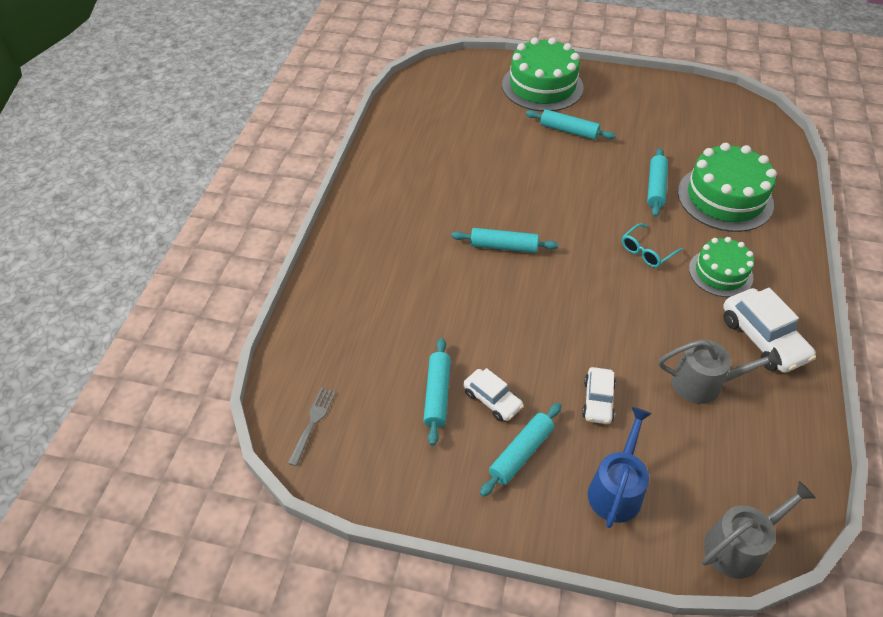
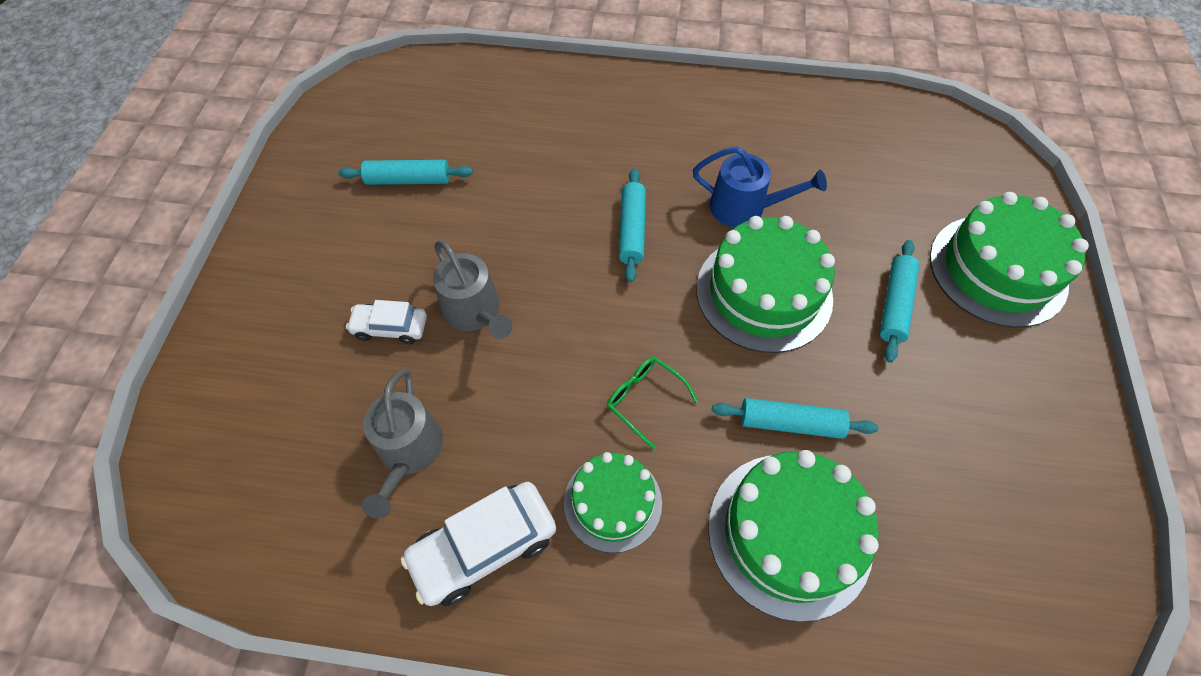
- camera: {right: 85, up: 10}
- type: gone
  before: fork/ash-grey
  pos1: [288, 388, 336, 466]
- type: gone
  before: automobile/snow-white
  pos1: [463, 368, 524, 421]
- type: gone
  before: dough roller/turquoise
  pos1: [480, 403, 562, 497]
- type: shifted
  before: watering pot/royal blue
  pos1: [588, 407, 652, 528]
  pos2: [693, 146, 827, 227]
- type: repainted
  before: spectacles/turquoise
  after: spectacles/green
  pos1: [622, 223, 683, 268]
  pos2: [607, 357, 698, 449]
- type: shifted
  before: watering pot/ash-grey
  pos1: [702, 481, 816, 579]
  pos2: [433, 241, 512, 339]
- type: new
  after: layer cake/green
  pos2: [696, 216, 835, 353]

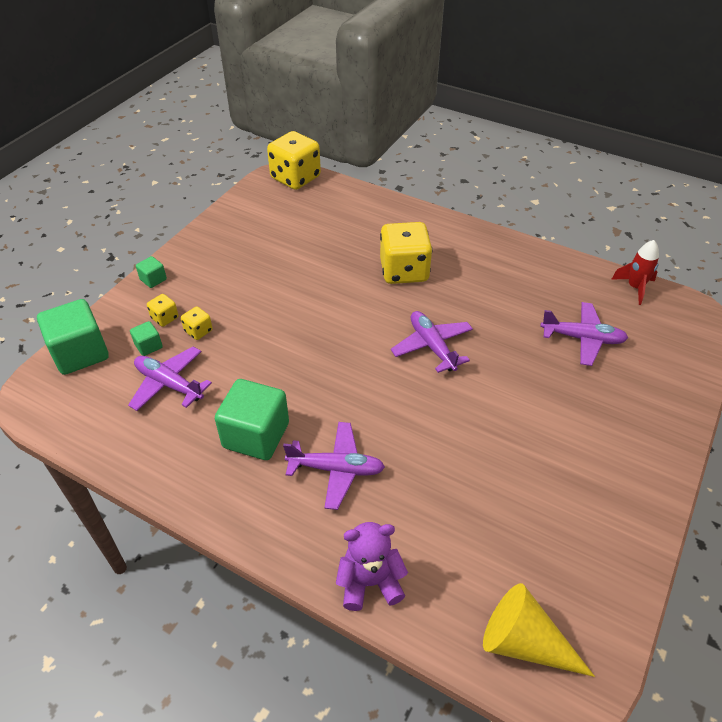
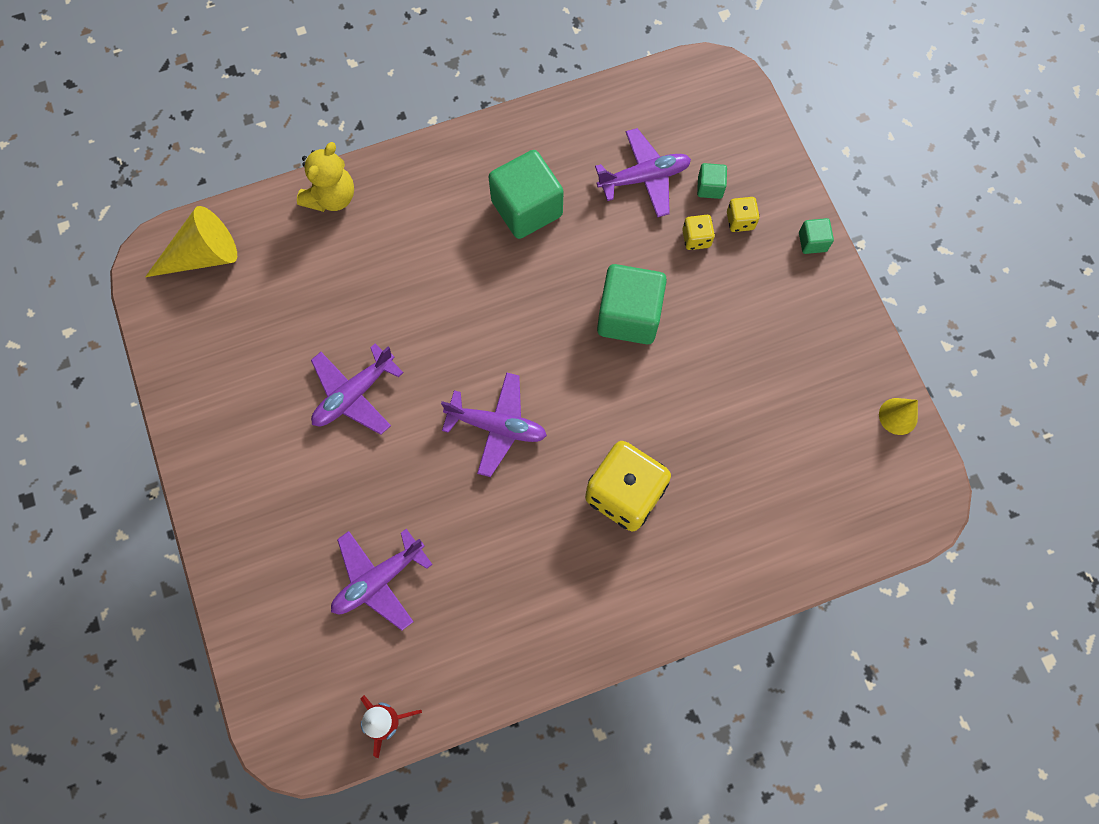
- camera: {right: 130, up: 25}
- type: shifted
  before: cube/green
  pos1: [37, 299, 109, 375]
  pos2: [597, 264, 667, 344]
- type: gone
  before: die/yellow
  pos1: [267, 131, 321, 190]
- type: shifted
  before: plane/purple
  pos1: [283, 422, 385, 510]
  pos2: [311, 343, 403, 435]
- type: repainted
  before: stuffed bear/purple
  after: stuffed bear/yellow
  pos1: [336, 522, 408, 611]
  pos2: [297, 142, 354, 212]
- type: new
  after: cone/yellow
  pos2: [879, 398, 918, 435]

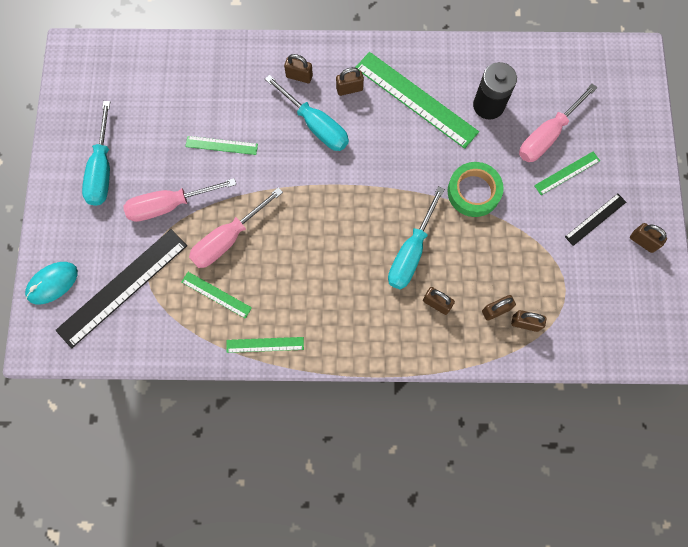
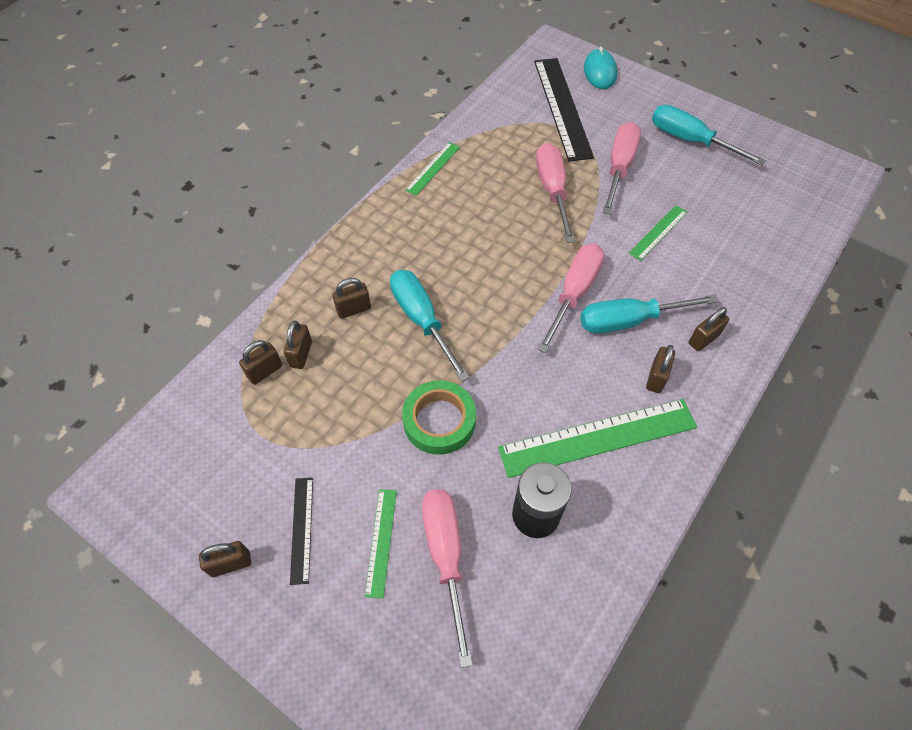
- camera: {right: 125, up: -15}
- type: gone
  before: straightedge/green
  pos1: [182, 272, 252, 319]
- type: new
  after: screwdriver/pink
  pos2: [537, 244, 604, 353]

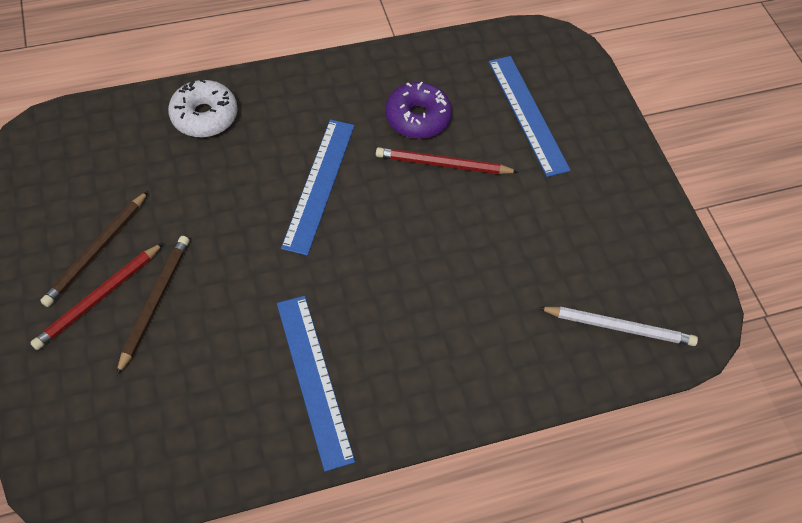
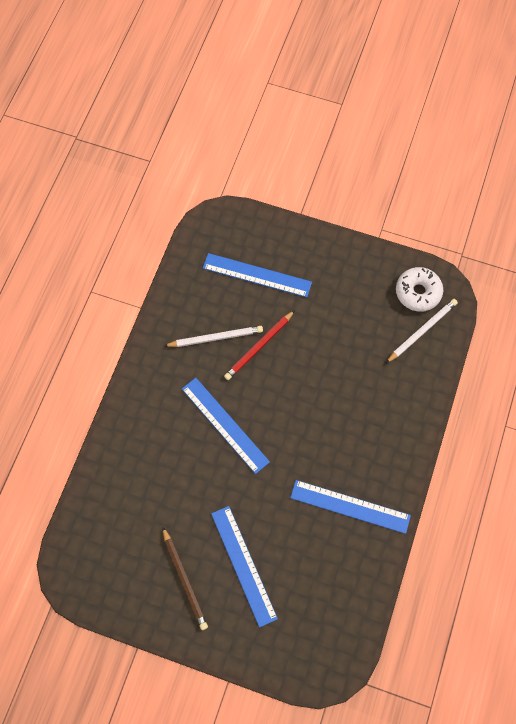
- camera: {right: -50, up: 10}
- type: gone
  before: pencil/crimson
  pos1: [30, 243, 163, 350]
- type: swapped
  before: pencil/russet
  after: straightedge/royal blue
  pos1: [116, 236, 189, 375]
  pos2: [211, 506, 278, 628]
- type: shifted
  before: glazed donut/snow-white
  pos1: [168, 79, 238, 137]
  pos2: [396, 267, 443, 312]
- type: swapped
  before: glazed donut/purple
  after: pencil/snow-white
  pos1: [385, 82, 452, 139]
  pos2: [164, 326, 263, 347]

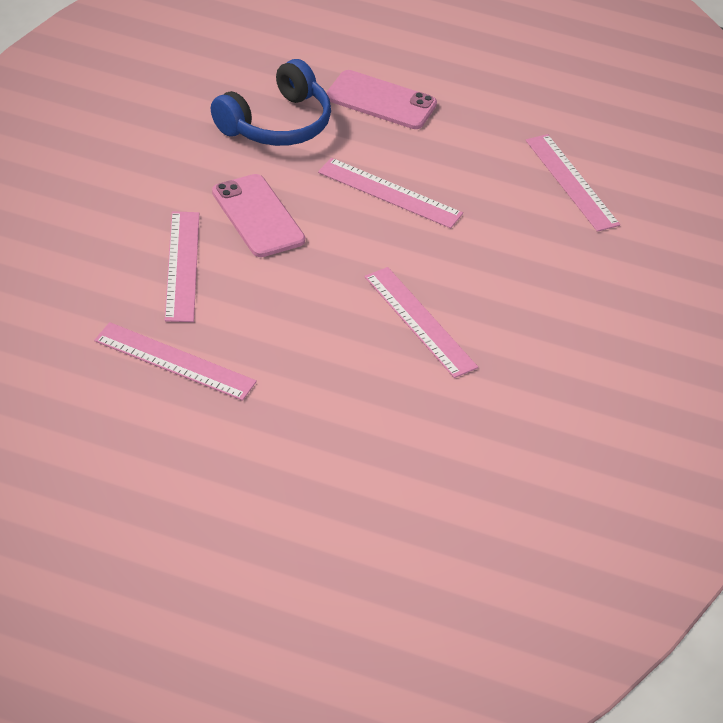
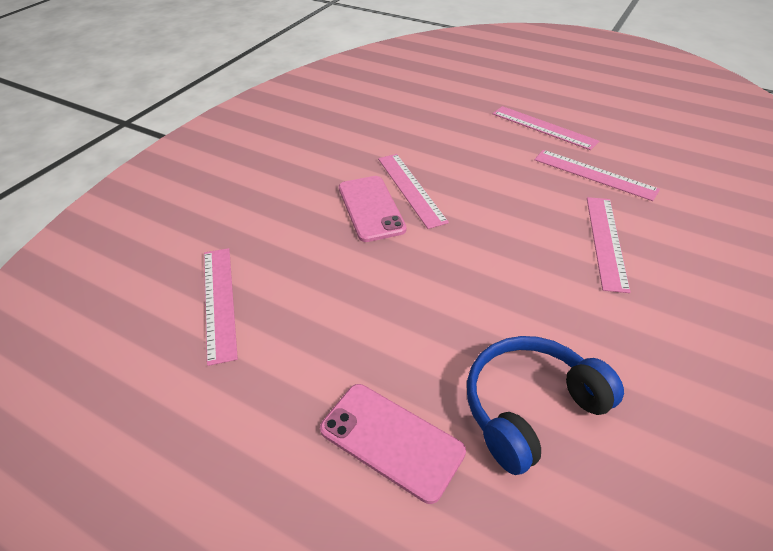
- camera: {right: -165, up: 0}
- type: shifted
  before: phone/pink
  pos1: [212, 174, 305, 257]
  pos2: [339, 176, 407, 242]
- type: shifted
  before: straightedge/pink
  pos1: [318, 158, 463, 228]
  pos2: [492, 106, 599, 150]

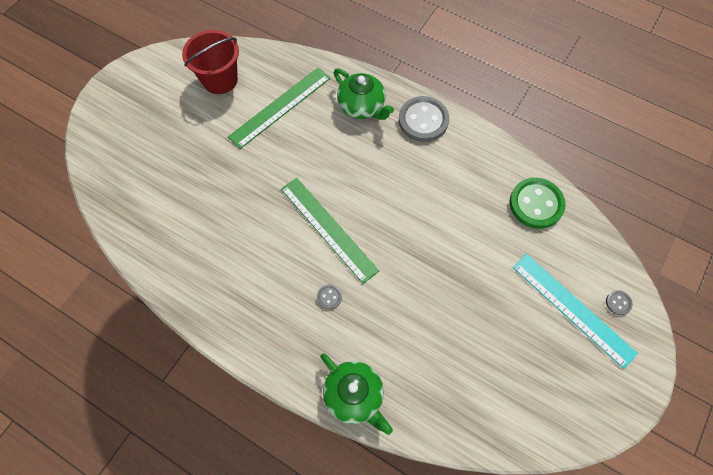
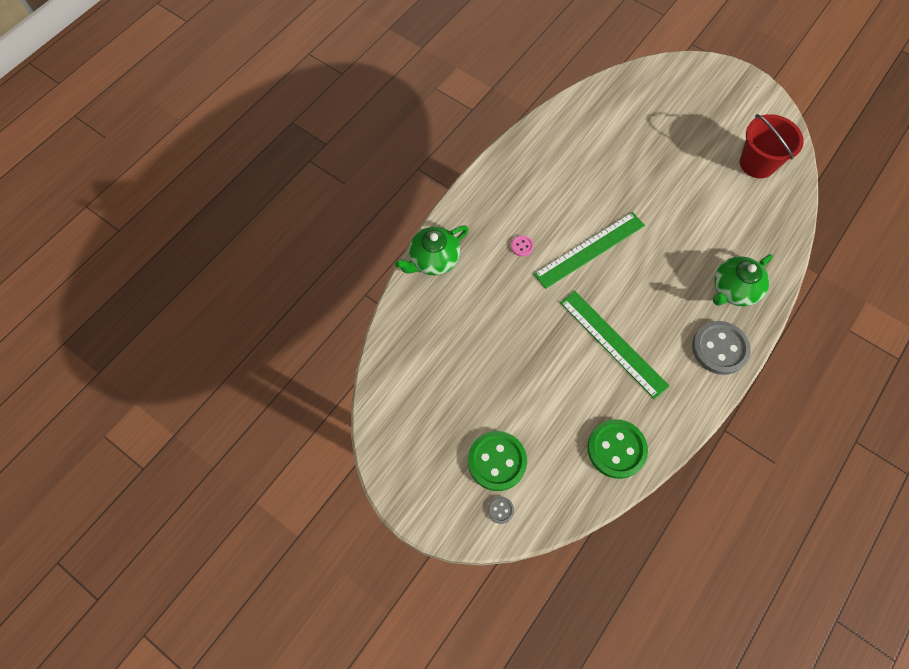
- camera: {right: 95, up: 0}
- type: shifted
  before: straightedge/green
  pos1: [228, 67, 331, 149]
  pos2: [560, 291, 669, 399]
- type: repainted
  before: sewing button/ash-grey
  after: sewing button/pink
  pos1: [317, 285, 342, 309]
  pos2: [511, 235, 534, 257]
- type: swapped
  before: straightedge/turquoise
  after: sewing button/green
  pos1: [513, 254, 638, 369]
  pos2: [468, 431, 527, 491]

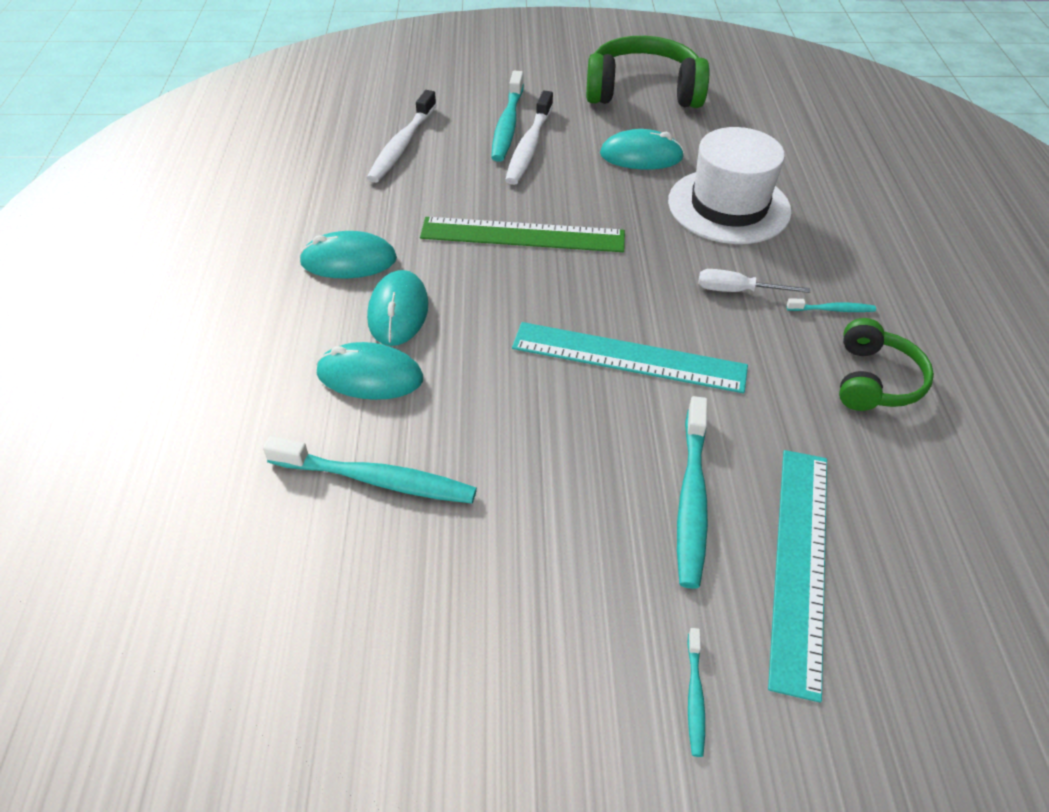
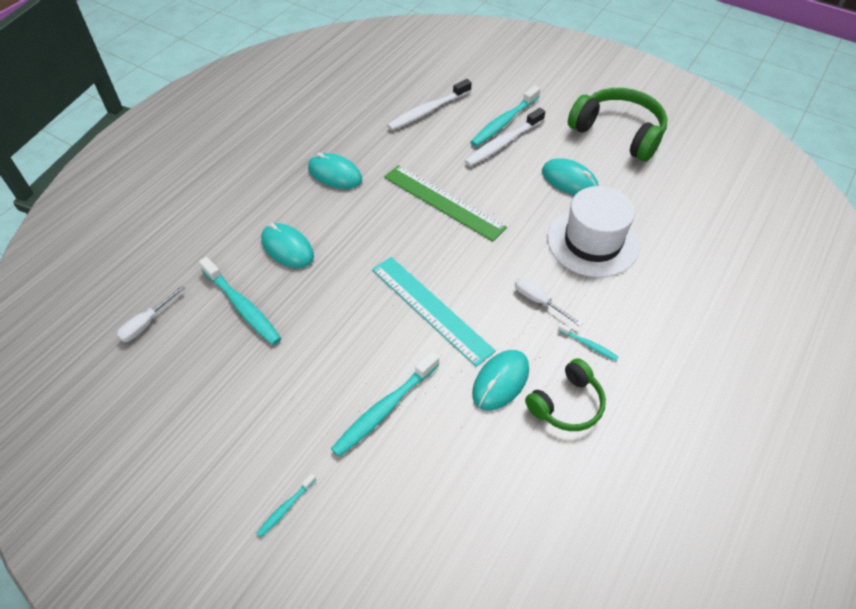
- camera: {right: 35, up: 5}
- type: shifted
  before: computer mouse/turquoise
  pos1: [367, 270, 429, 346]
  pos2: [472, 350, 529, 411]
- type: gone
  before: straightedge/turquoise
  pos1: [768, 450, 827, 703]
- type: new
  after: screwdriver/snow-white
  pos2: [117, 286, 185, 342]

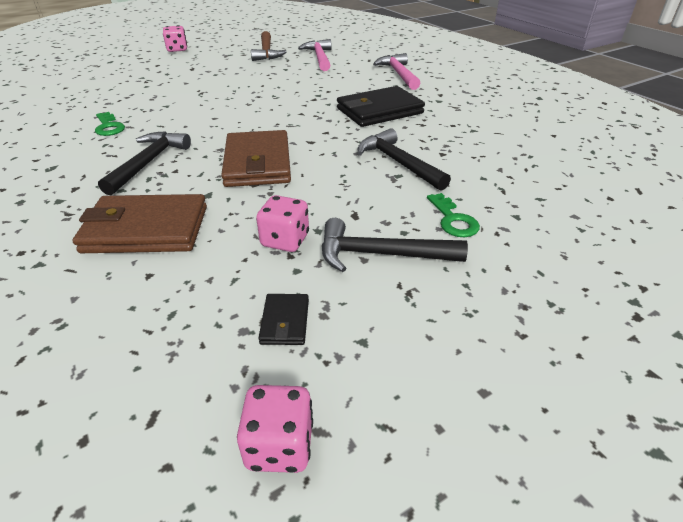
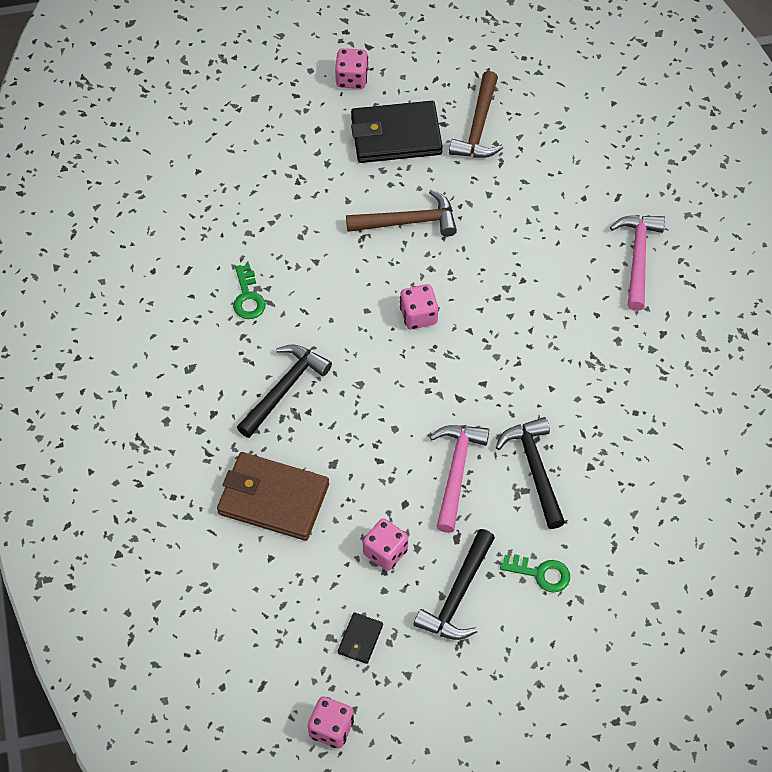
- camera: {right: 20, up: 20}
- type: gone
  before: card wallet/russet
  pos1: [221, 130, 291, 187]
- type: shifted
  before: claw hammer/pink
  pos1: [298, 39, 332, 71]
  pos2: [430, 425, 489, 533]
- type: rotated
  before: claw hammer/ebony
  pos1: [322, 218, 468, 272]
  pos2: [414, 529, 495, 640]
  turn: -90
- type: shifted
  before: card wallet/ebony
  pos1: [337, 86, 425, 127]
  pos2: [351, 101, 443, 163]
- type: rotated
  before: door key/green
  pos1: [427, 193, 480, 237]
  pos2: [500, 554, 570, 592]
  turn: -75
- type: new
  after: claw hammer/russet
  pos2: [346, 190, 457, 237]
- type: new
  after: die/pink
  pos2: [400, 284, 438, 329]

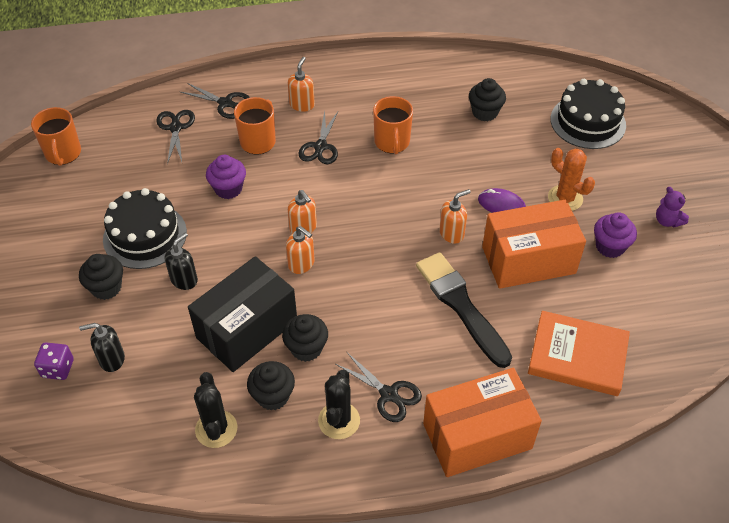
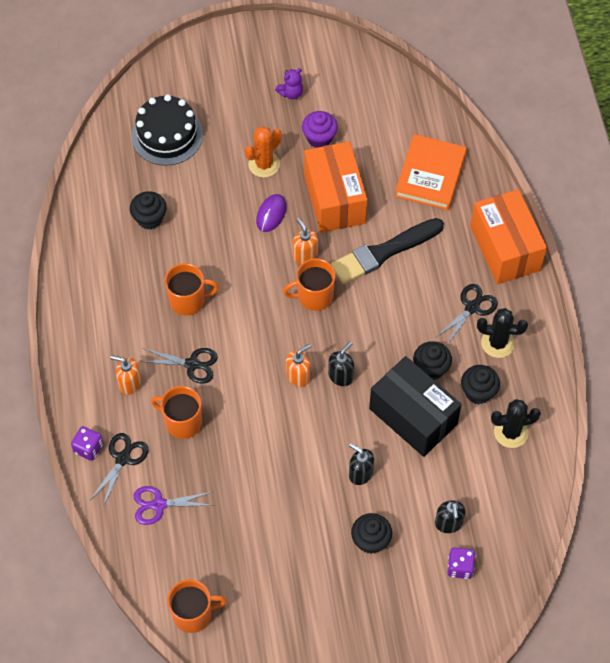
- camera: {right: -90, up: 10}
- type: gone
  before: layer cake/ebony
  pos1: [103, 188, 187, 269]
- type: repainted
  before: shears/ebony
  after: shears/purple
  pos1: [156, 110, 195, 164]
  pos2: [134, 486, 214, 525]
- type: gone
  before: muffin/purple
  pos1: [206, 155, 246, 199]
- type: repainted
  before: soap pump/orange
  after: soap pump/ebony
  pos1: [286, 226, 315, 274]
  pos2: [328, 342, 354, 386]
- type: new
  after: die/purple
  pos2: [71, 426, 103, 461]
- type: new
  after: tea mug/orange
  pos2: [283, 258, 335, 311]

